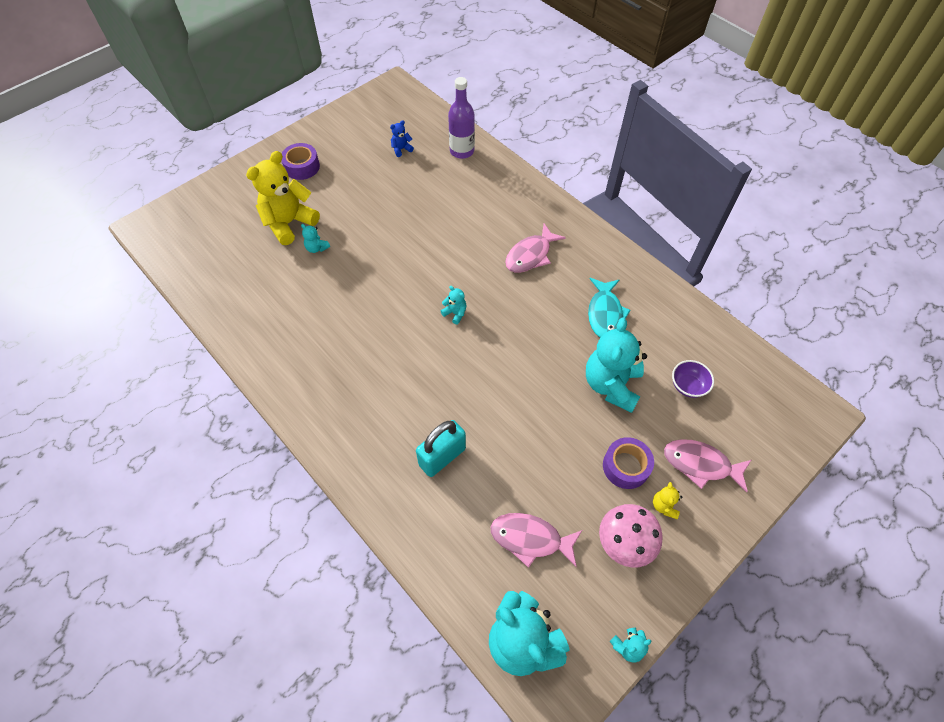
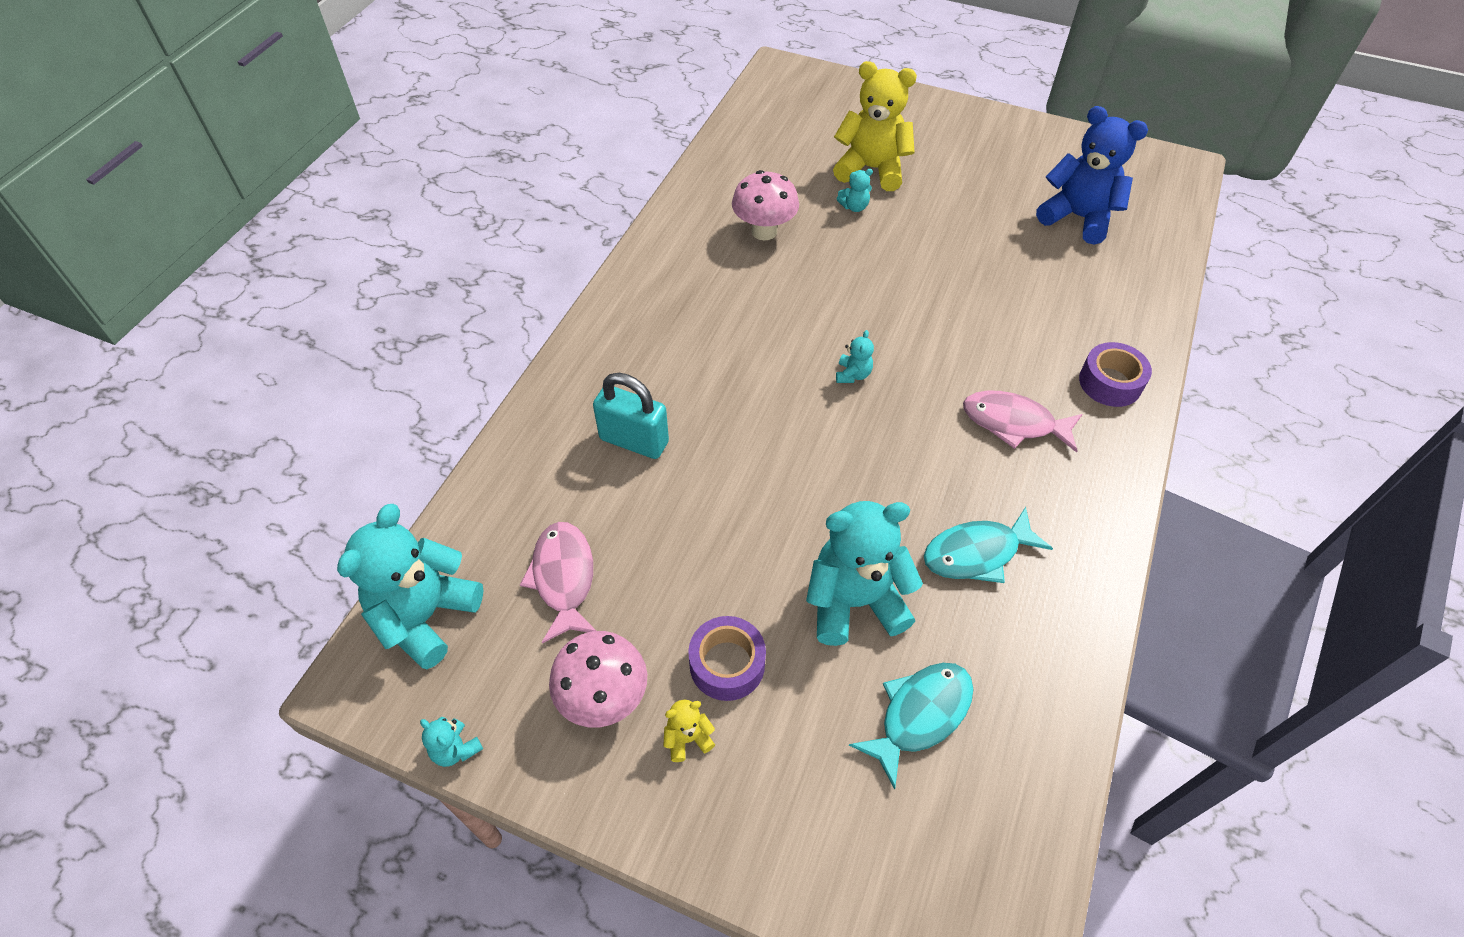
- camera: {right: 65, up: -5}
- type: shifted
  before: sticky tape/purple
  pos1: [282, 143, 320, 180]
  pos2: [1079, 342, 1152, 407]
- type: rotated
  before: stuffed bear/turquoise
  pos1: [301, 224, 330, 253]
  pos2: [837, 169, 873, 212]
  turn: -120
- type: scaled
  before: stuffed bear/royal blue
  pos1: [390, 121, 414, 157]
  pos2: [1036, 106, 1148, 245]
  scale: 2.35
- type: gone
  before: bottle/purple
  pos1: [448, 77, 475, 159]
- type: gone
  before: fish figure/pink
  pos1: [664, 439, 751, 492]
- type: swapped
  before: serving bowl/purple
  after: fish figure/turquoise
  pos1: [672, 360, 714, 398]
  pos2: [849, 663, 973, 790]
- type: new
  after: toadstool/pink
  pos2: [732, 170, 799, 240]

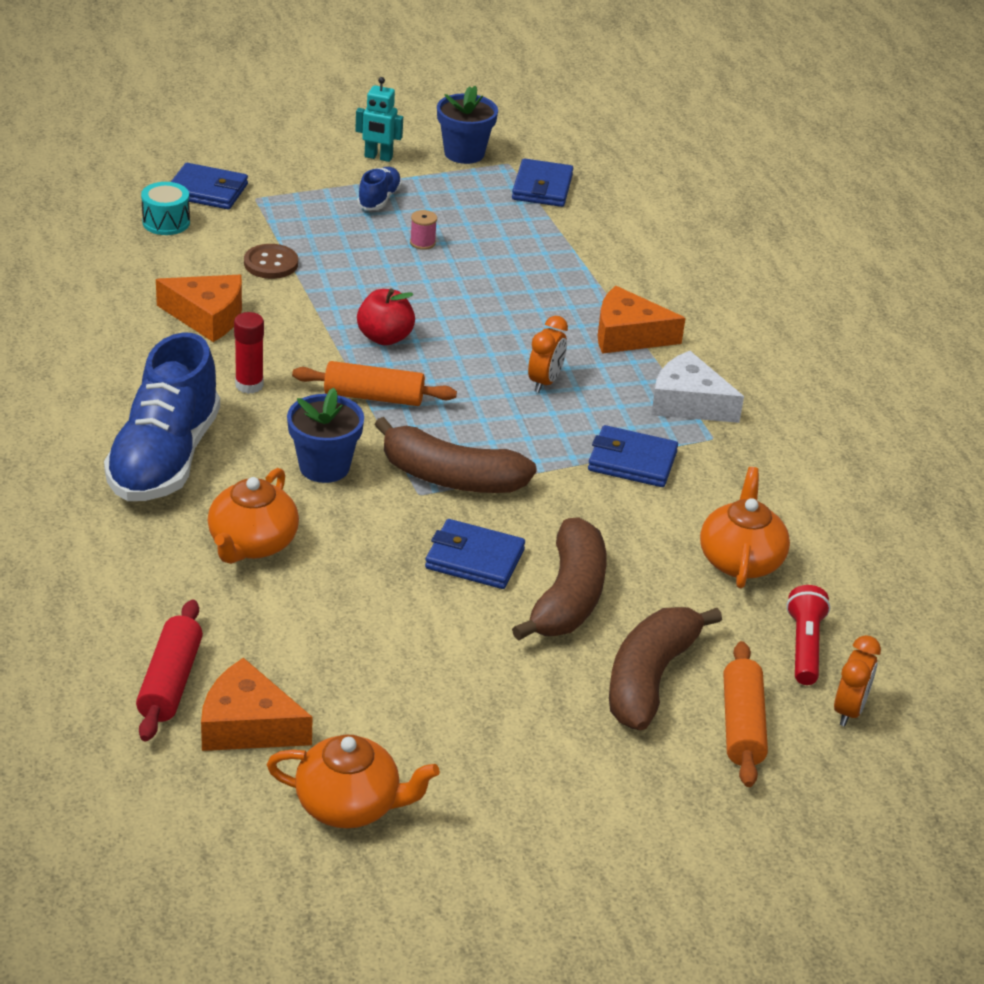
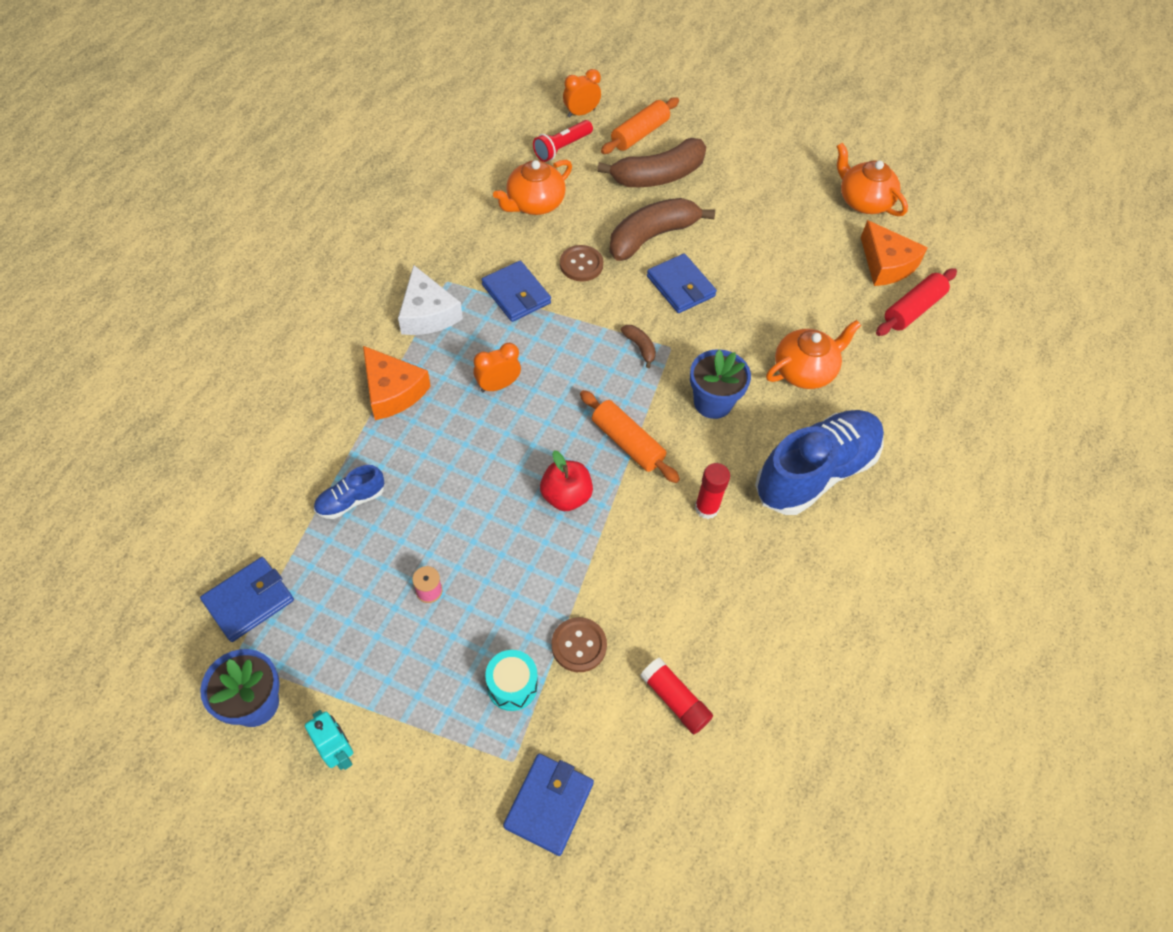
- camera: {right: -140, up: 20}
- type: shifted
  before: drum/turquoise
  pos1: [141, 182, 190, 235]
  pos2: [485, 650, 538, 711]
- type: gone
  before: piece of cheese/orange
  pos1: [156, 275, 242, 342]
- type: rotated
  before: card wallet/royal blue
  pos1: [171, 163, 248, 210]
  pos2: [503, 754, 594, 856]
  turn: 60
- type: shifted
  before: shoe/royal blue
  pos1: [357, 167, 402, 210]
  pos2: [314, 465, 384, 519]
- type: scaled
  before: banana/russet
  pos1: [374, 417, 537, 493]
  pos2: [621, 325, 656, 368]
  scale: 0.43
- type: new
  after: sewing button/russet
  pos2: [560, 245, 603, 281]
- type: new
  after: glue stick/crimson
  pos2: [640, 658, 713, 734]

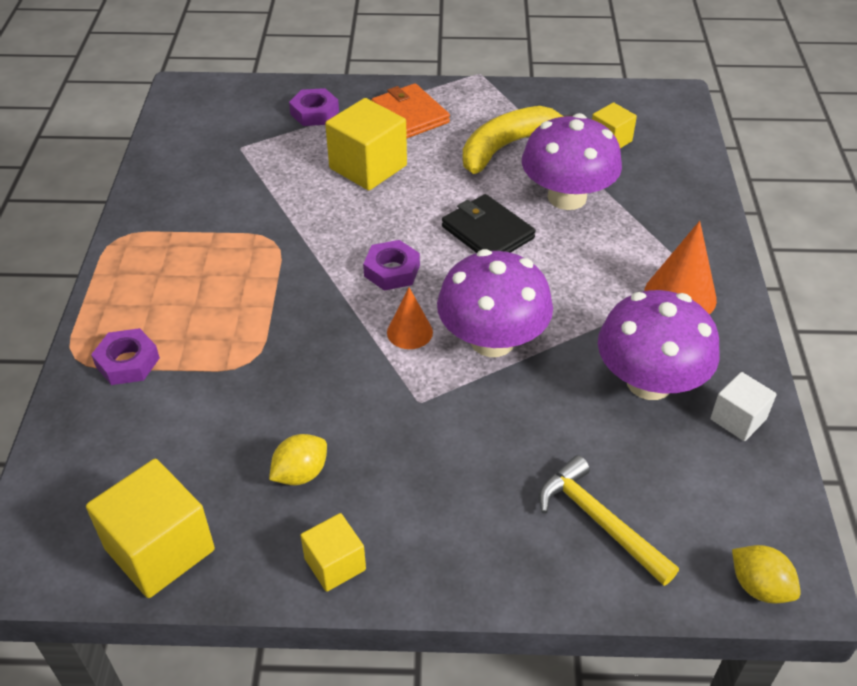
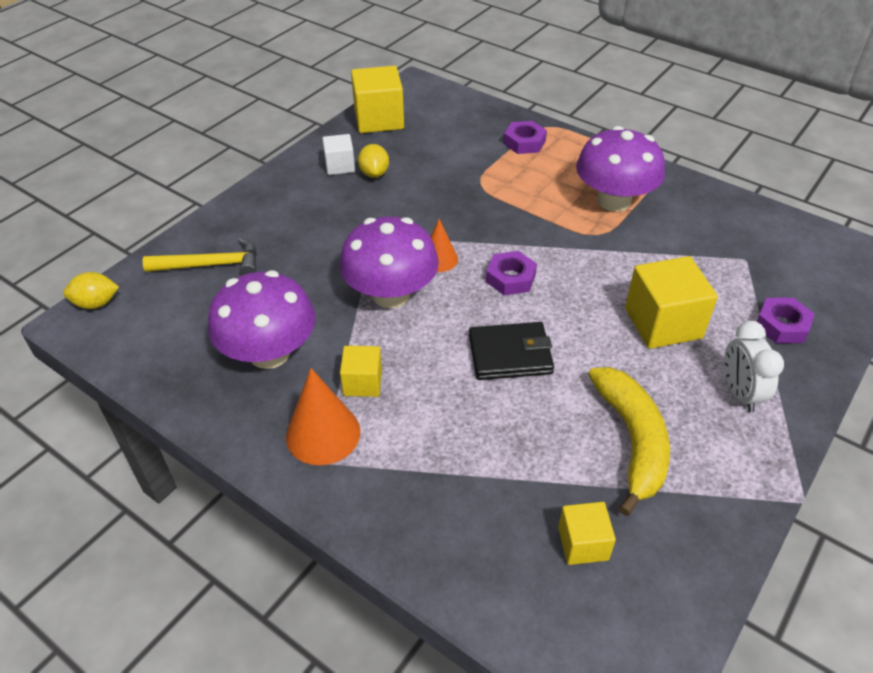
- camera: {right: 125, up: 0}
- type: shifted
  before: cube/yellow
  pos1: [300, 513, 366, 592]
  pos2: [340, 346, 382, 397]
- type: swapped
  before: card wallet/orange
  after: alarm clock/snow-white
  pos1: [371, 83, 450, 138]
  pos2: [724, 321, 784, 413]
- type: shifted
  before: toadstool/purple
  pos1: [522, 113, 622, 210]
  pos2: [576, 126, 665, 212]
- type: shifted
  before: cube/snow-white
  pos1: [710, 372, 777, 441]
  pos2: [322, 134, 355, 175]

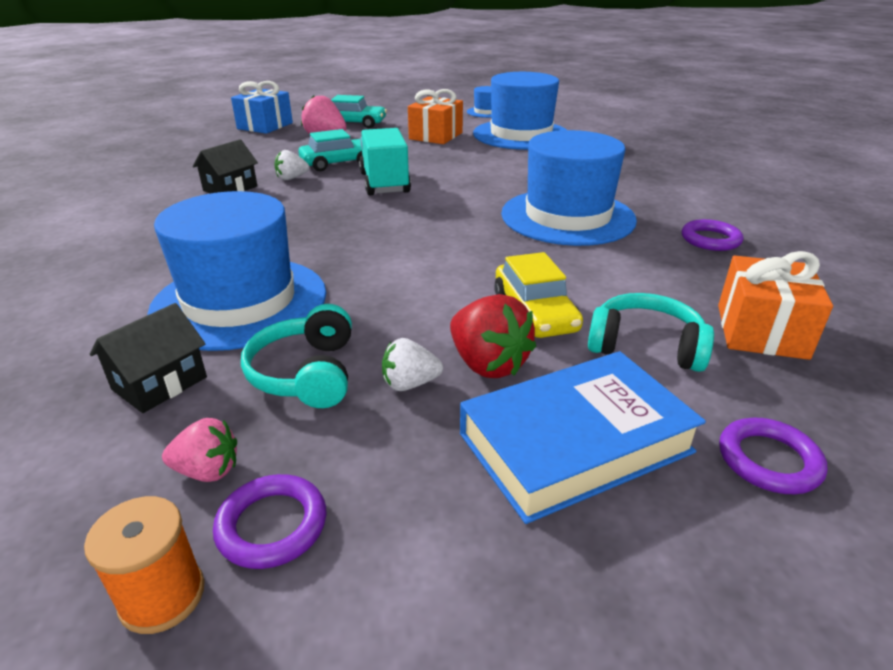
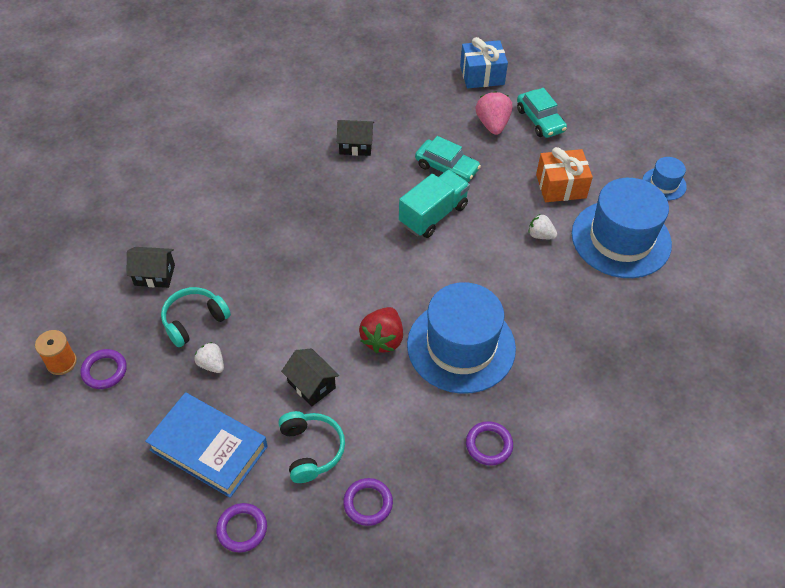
- camera: {right: 55, up: 20}
- type: gone
  before: tall hat/royal blue
  pos1: [147, 191, 326, 351]
- type: gone
  before: berry/pink
  pos1: [162, 418, 237, 482]
- type: shifted
  before: berry/snow-white
  pos1: [274, 150, 309, 180]
  pos2: [529, 214, 557, 239]
- type: shifted
  before: berry/crimson
  pos1: [450, 294, 536, 378]
  pos2: [359, 307, 403, 354]
- type: swapped
  before: automobile/yellow
  after: toy house/ebony
  pos1: [494, 252, 583, 338]
  pos2: [281, 348, 339, 406]
- type: swapped
  before: gift/orange
  after: torus/purple
  pos1: [718, 251, 833, 360]
  pos2: [343, 478, 393, 526]

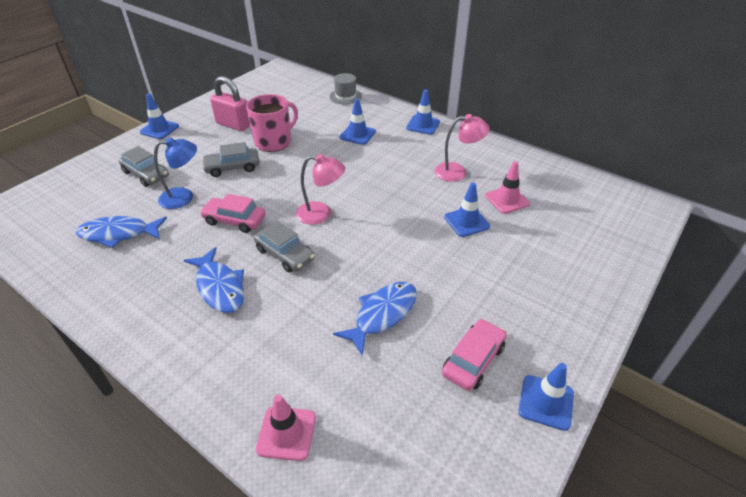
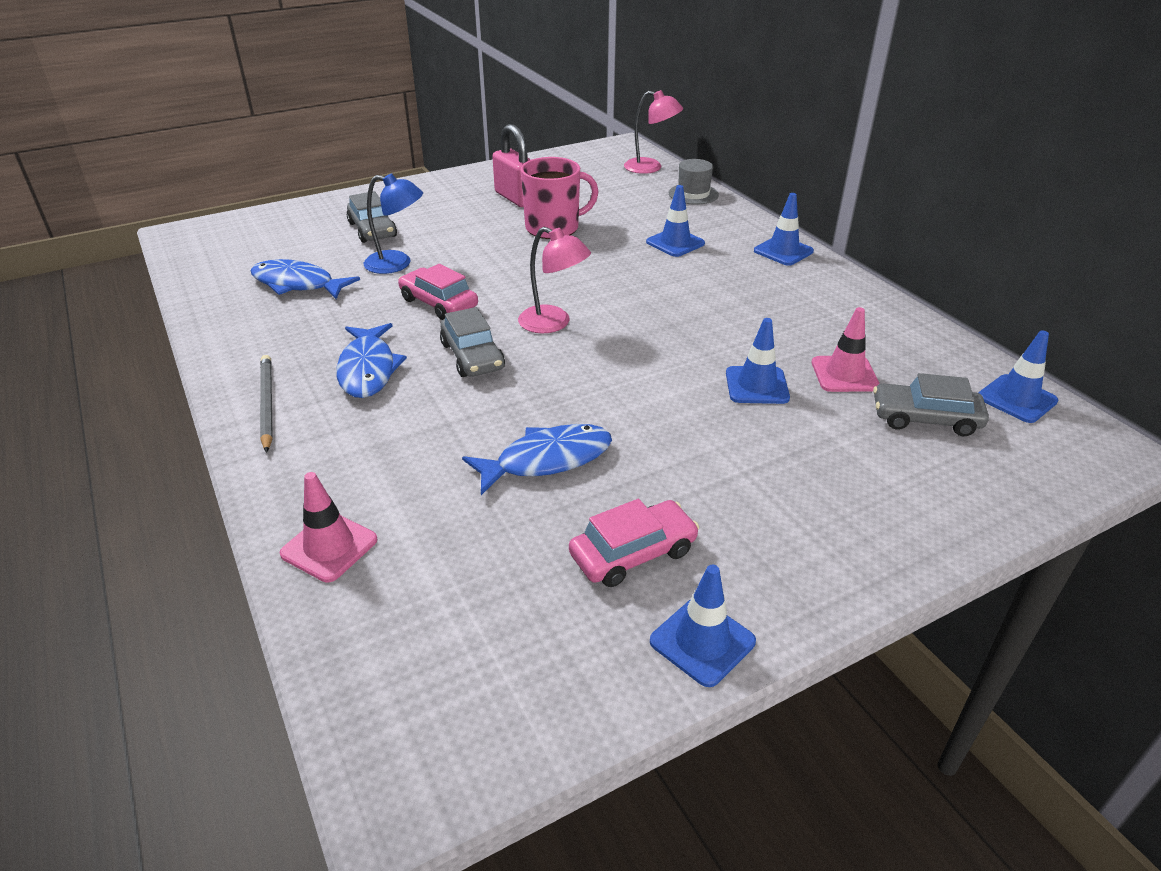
- camera: {right: 25, up: -5}
- type: shifted
  before: traffic cone/royal blue
  pos1: [140, 93, 179, 139]
  pos2: [979, 330, 1058, 423]
- type: shifted
  before: automobile/ash-grey
  pos1: [202, 142, 260, 177]
  pos2: [873, 373, 989, 436]
- type: shifted
  before: lamp/pink
  pos1: [435, 114, 490, 182]
  pos2: [624, 90, 683, 174]
- type: new
  after: pencil/ash-grey
  pos2: [260, 355, 273, 453]

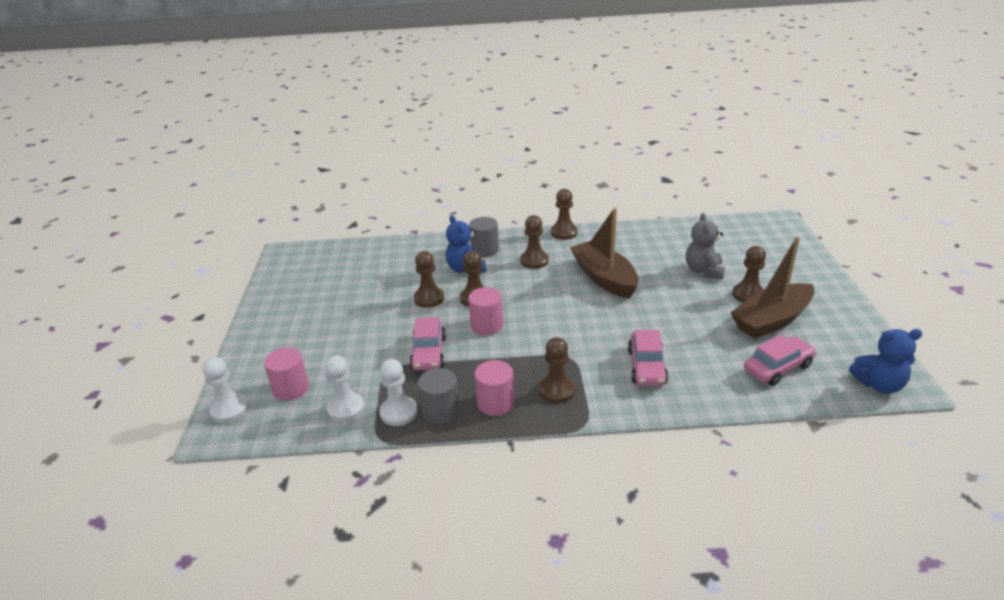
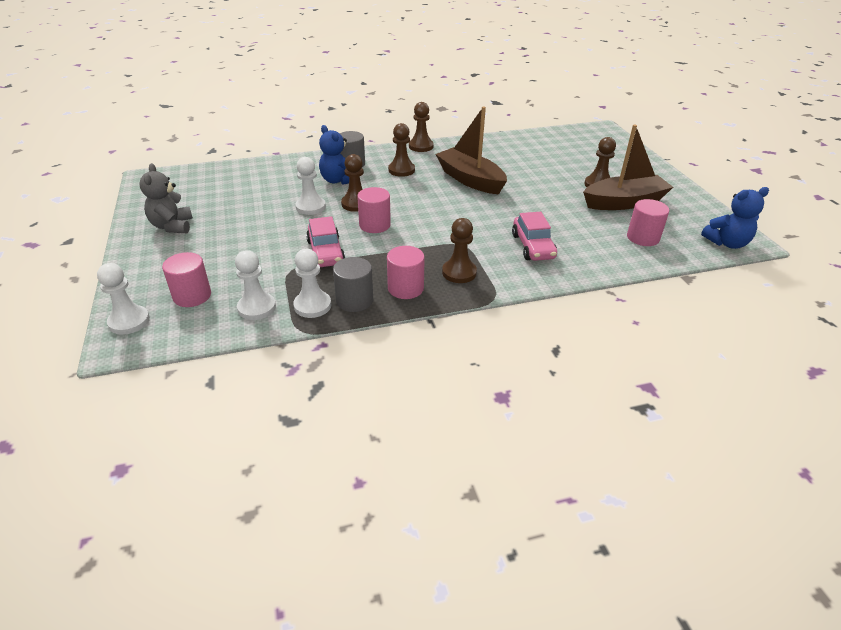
- camera: {right: -15, up: 5}
- type: repainted
  before: game pawn/russet
  after: game pawn/snow-white
  pos1: [414, 251, 444, 308]
  pos2: [295, 157, 326, 215]
- type: shifted
  before: stuffed bear/ash-grey
  pos1: [686, 213, 725, 279]
  pos2: [140, 163, 193, 233]
- type: rotated
  before: toy boat/russet
  pos1: [731, 236, 815, 339]
  pos2: [583, 124, 673, 210]
  turn: -150
- type: swapped
  before: automobile/pink
  after: solid cylinder/pink
  pos1: [744, 335, 816, 386]
  pos2: [627, 199, 669, 246]

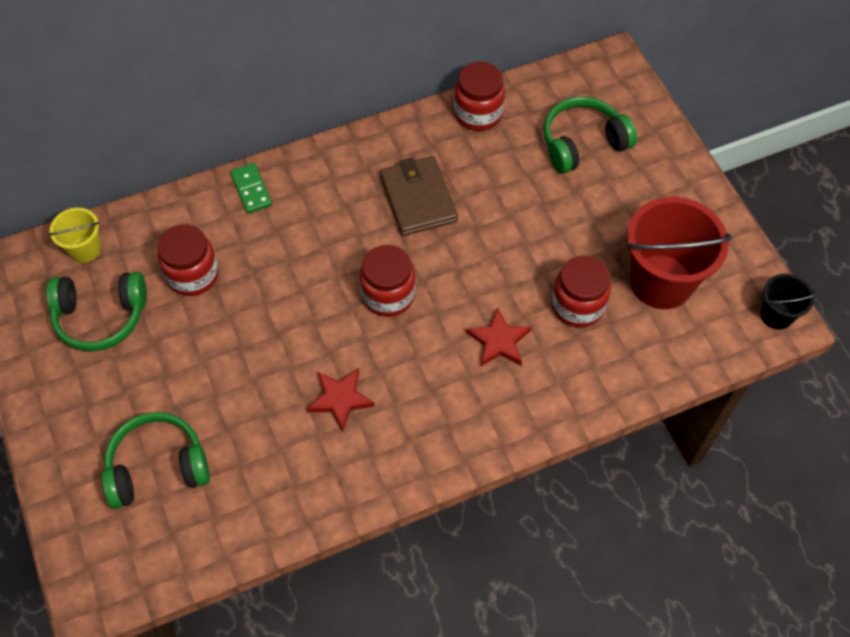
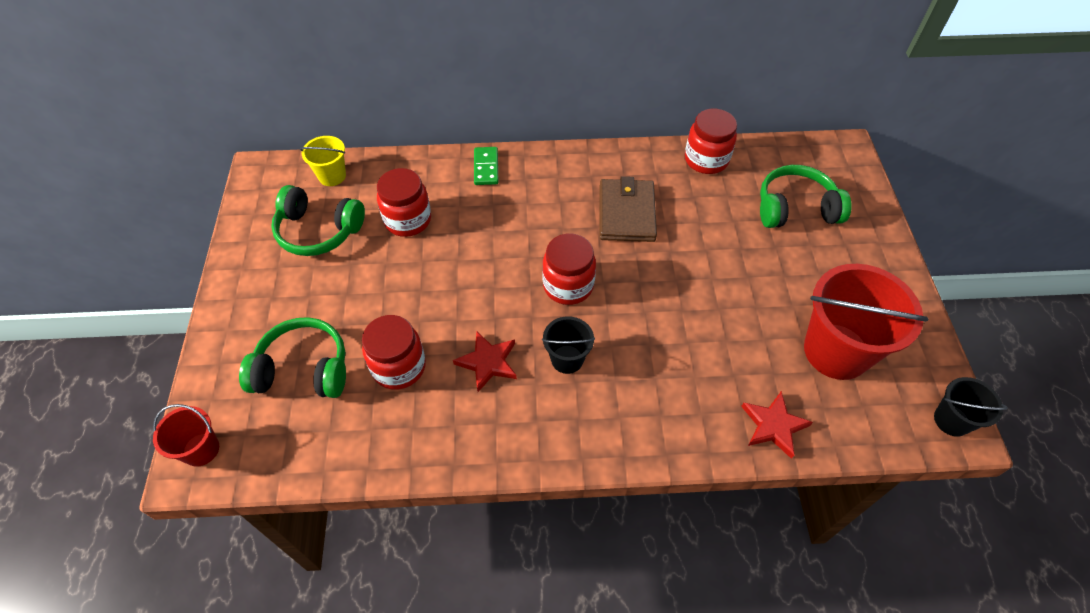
- camera: {right: 20, up: -5}
- type: shifted
  before: star shape/crimson
  pos1: [466, 307, 531, 366]
  pos2: [741, 391, 813, 459]
- type: shifted
  before: jam jar/crimson
  pos1: [552, 255, 611, 328]
  pos2: [362, 315, 426, 390]
- type: new
  after: sand bucket/crimson
  pos2: [153, 404, 219, 467]
- type: new
  after: sand bucket/ebony
  pos2: [542, 316, 595, 374]

